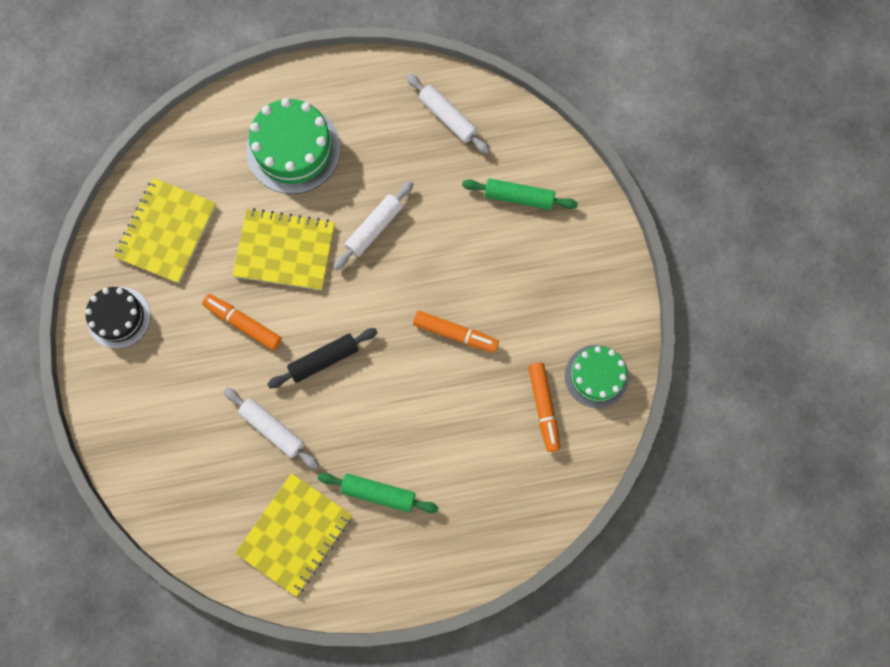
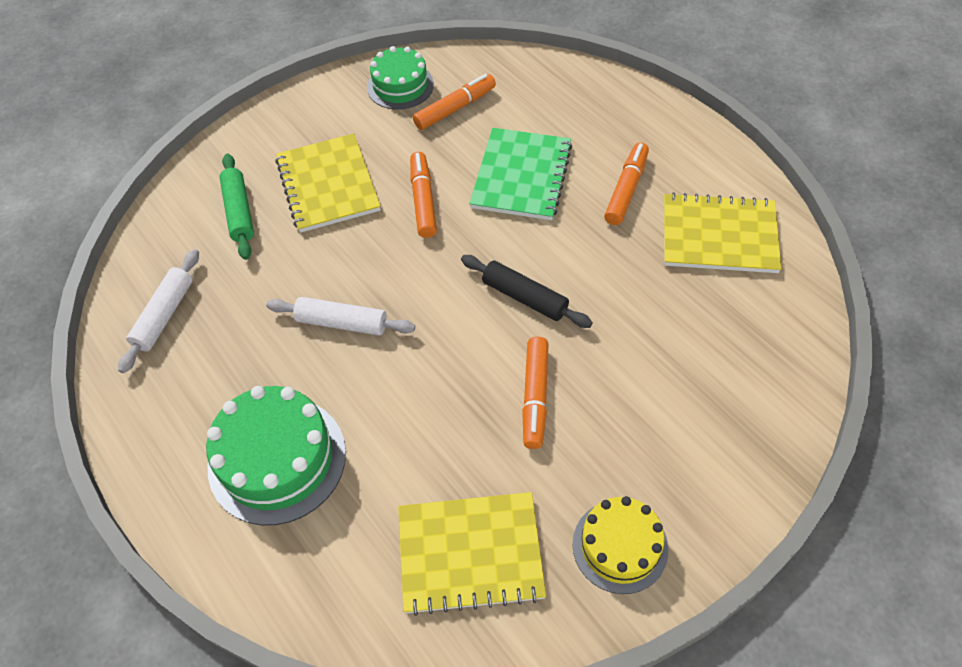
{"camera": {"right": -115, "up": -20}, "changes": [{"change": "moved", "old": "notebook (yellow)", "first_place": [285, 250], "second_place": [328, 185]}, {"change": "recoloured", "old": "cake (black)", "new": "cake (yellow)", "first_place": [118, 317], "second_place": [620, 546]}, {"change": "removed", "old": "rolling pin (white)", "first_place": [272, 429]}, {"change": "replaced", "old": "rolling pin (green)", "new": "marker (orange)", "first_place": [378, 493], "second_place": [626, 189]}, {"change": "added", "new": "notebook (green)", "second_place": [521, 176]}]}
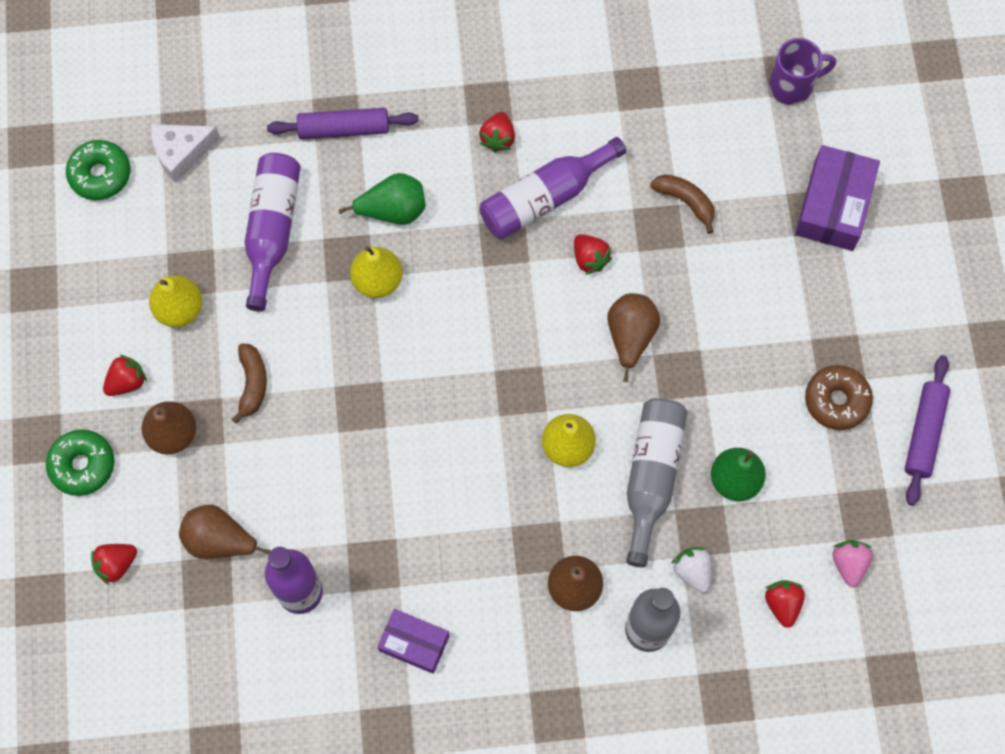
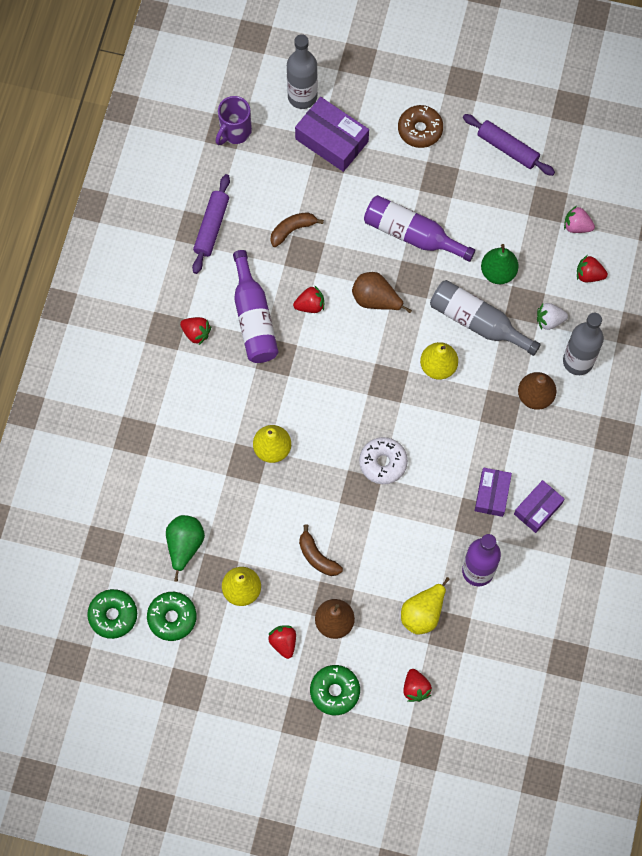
{"camera": {"right": -70, "up": 0}, "changes": [{"change": "turned", "old": "mug (purple)", "first_place": [792, 86], "second_place": [234, 132], "degrees": -150}, {"change": "moved", "old": "rolling pin (purple)", "first_place": [343, 129], "second_place": [211, 227]}, {"change": "removed", "old": "cheese (white)", "first_place": [181, 153]}, {"change": "moved", "old": "bottle (purple)", "first_place": [272, 230], "second_place": [412, 234]}, {"change": "moved", "old": "pear (green)", "first_place": [393, 210], "second_place": [184, 545]}, {"change": "turned", "old": "banana (brown)", "first_place": [252, 384], "second_place": [317, 557], "degrees": -150}, {"change": "moved", "old": "donut (brown)", "first_place": [836, 400], "second_place": [420, 130]}, {"change": "recoloured", "old": "pear (brown)", "new": "pear (yellow)", "first_place": [220, 540], "second_place": [423, 613]}, {"change": "added", "new": "bottle (grey)", "second_place": [302, 97]}, {"change": "added", "new": "donut (white)", "second_place": [383, 463]}, {"change": "added", "new": "box (purple)", "second_place": [492, 494]}, {"change": "added", "new": "donut (green)", "second_place": [172, 618]}]}
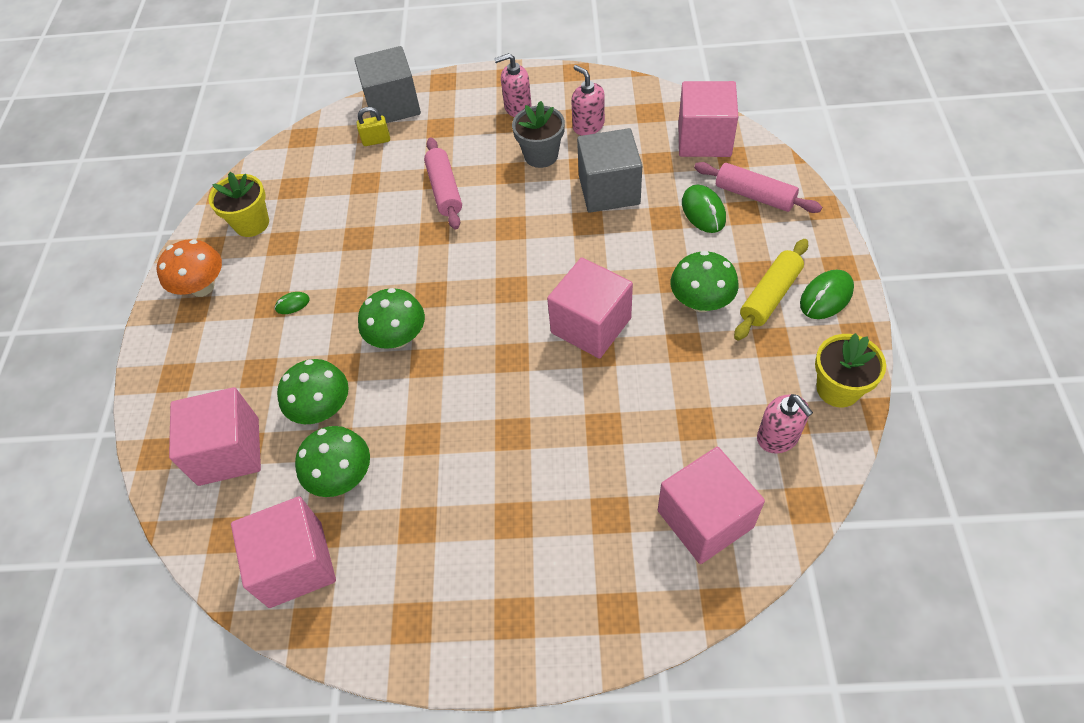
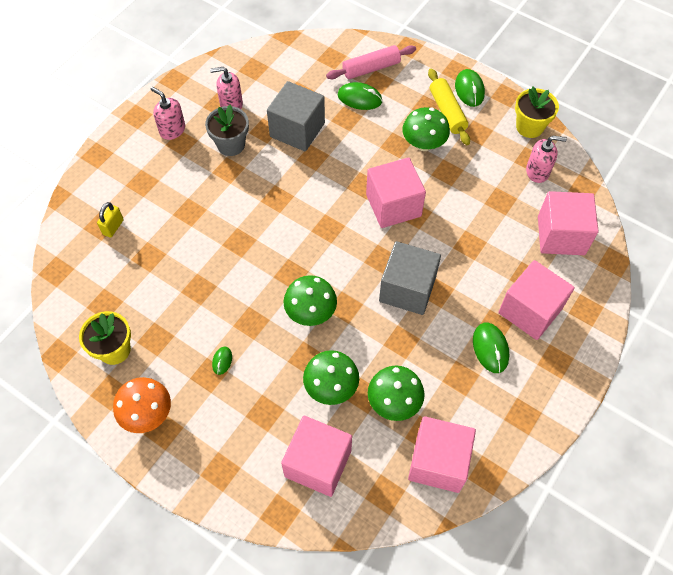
{"camera": {"right": -60, "up": 5}, "changes": [{"change": "moved", "old": "cube (grey)", "first_place": [393, 105], "second_place": [407, 289]}, {"change": "turned", "old": "soap dispenser (pink)", "first_place": [517, 107], "second_place": [172, 130], "degrees": 105}, {"change": "moved", "old": "cube (pink)", "first_place": [704, 139], "second_place": [530, 311]}, {"change": "removed", "old": "rolling pin (pink)", "first_place": [444, 190]}, {"change": "added", "new": "mouse (green)", "second_place": [490, 348]}]}
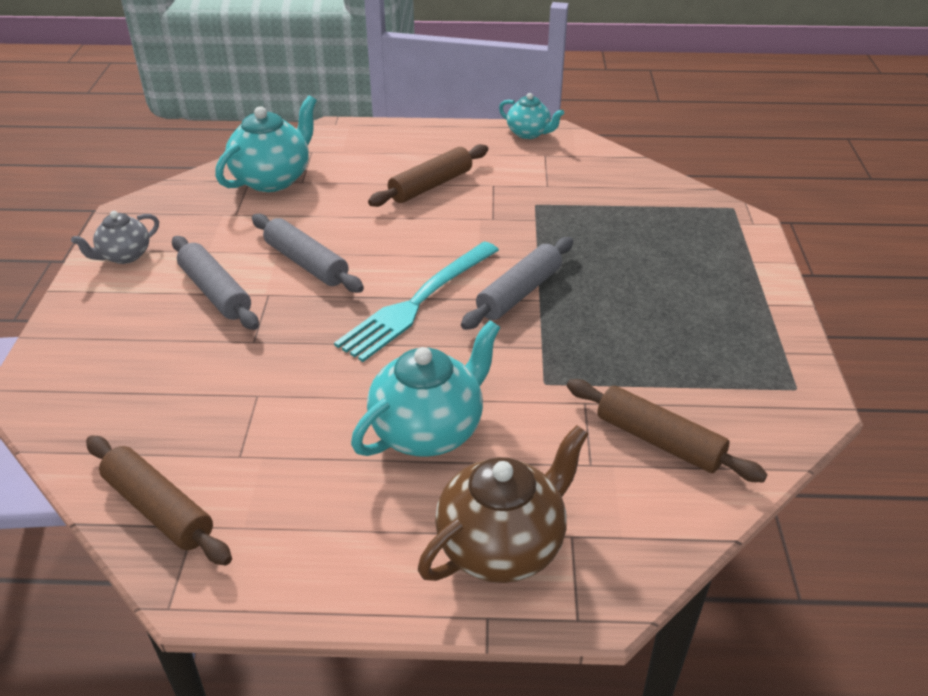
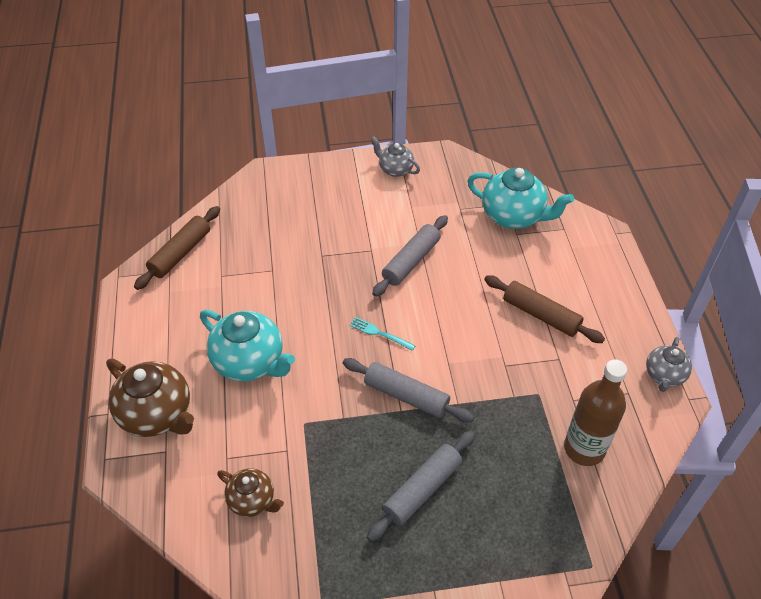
{"camera": {"right": 80, "up": 10}, "changes": [{"change": "recoloured", "old": "teapot (turquoise)", "new": "teapot (grey)", "first_place": [529, 133], "second_place": [664, 375]}, {"change": "moved", "old": "rolling pin (grey)", "first_place": [216, 292], "second_place": [422, 490]}, {"change": "resized", "old": "fork (turquoise)", "first_place": [417, 303], "second_place": [379, 333], "factor": 0.43}, {"change": "replaced", "old": "rolling pin (brown)", "new": "teapot (brown)", "first_place": [659, 440], "second_place": [252, 500]}, {"change": "added", "new": "bottle (brown)", "second_place": [584, 449]}]}
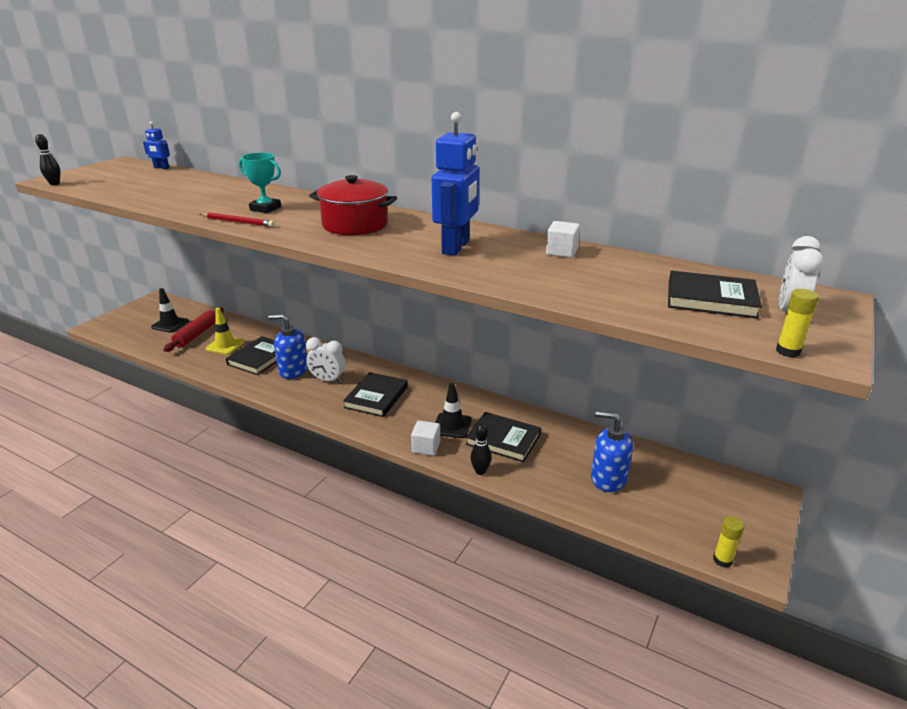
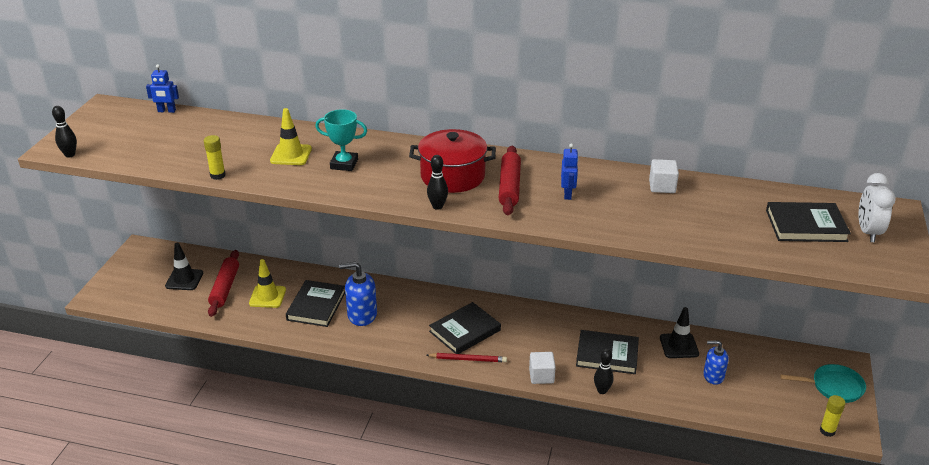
{"camera": {"right": -15, "up": 5}, "changes": [{"change": "resized", "old": "robot (blue)", "first_place": [456, 247], "second_place": [568, 194], "factor": 0.48}, {"change": "moved", "old": "pencil (red)", "first_place": [237, 222], "second_place": [468, 359]}, {"change": "moved", "old": "glue stick (yellow)", "first_place": [788, 351], "second_place": [218, 175]}, {"change": "removed", "old": "clock (white)", "first_place": [328, 380]}, {"change": "turned", "old": "book (black)", "first_place": [376, 397], "second_place": [465, 331], "degrees": 45}, {"change": "moved", "old": "traffic cone (black)", "first_place": [452, 426], "second_place": [679, 346]}, {"change": "resized", "old": "soap dispenser (blue)", "first_place": [608, 478], "second_place": [713, 376], "factor": 0.65}, {"change": "added", "new": "traffic cone (yellow)", "second_place": [291, 155]}, {"change": "added", "new": "rolling pin (red)", "second_place": [509, 187]}, {"change": "added", "new": "bowling pin (black)", "second_place": [437, 206]}, {"change": "added", "new": "pan (turquoise)", "second_place": [833, 387]}]}
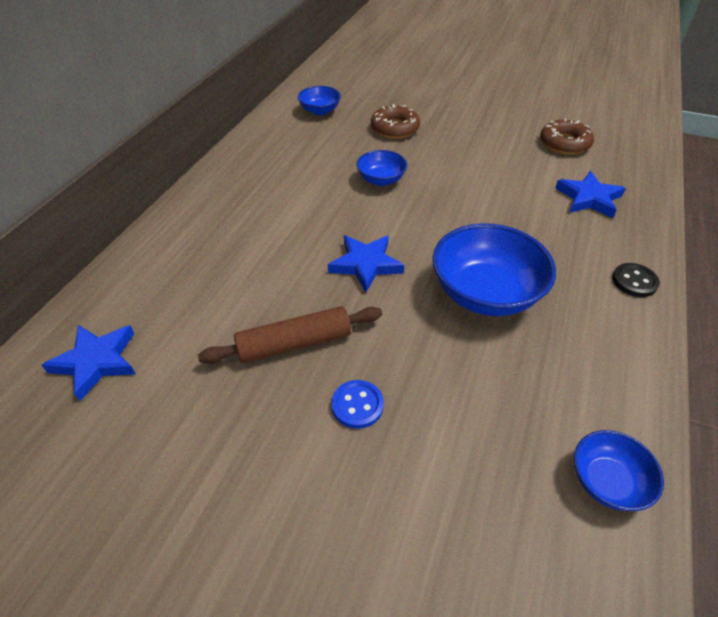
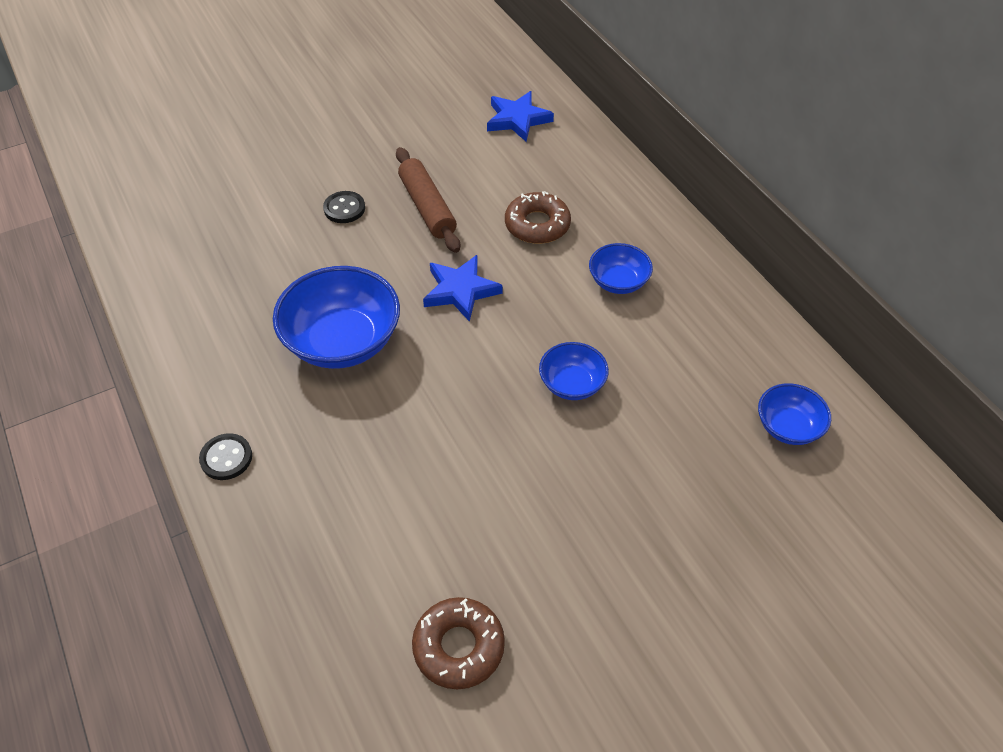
{"camera": {"right": 130, "up": 5}, "changes": [{"change": "moved", "old": "donut (brown)", "first_place": [395, 128], "second_place": [537, 225]}, {"change": "removed", "old": "star (blue)", "first_place": [589, 198]}, {"change": "turned", "old": "rolling pin (brown)", "first_place": [294, 343], "second_place": [427, 207], "degrees": -45}, {"change": "recoloured", "old": "button (blue)", "new": "button (black)", "first_place": [357, 405], "second_place": [344, 208]}, {"change": "moved", "old": "bowl (blue)", "first_place": [607, 482], "second_place": [618, 282]}]}
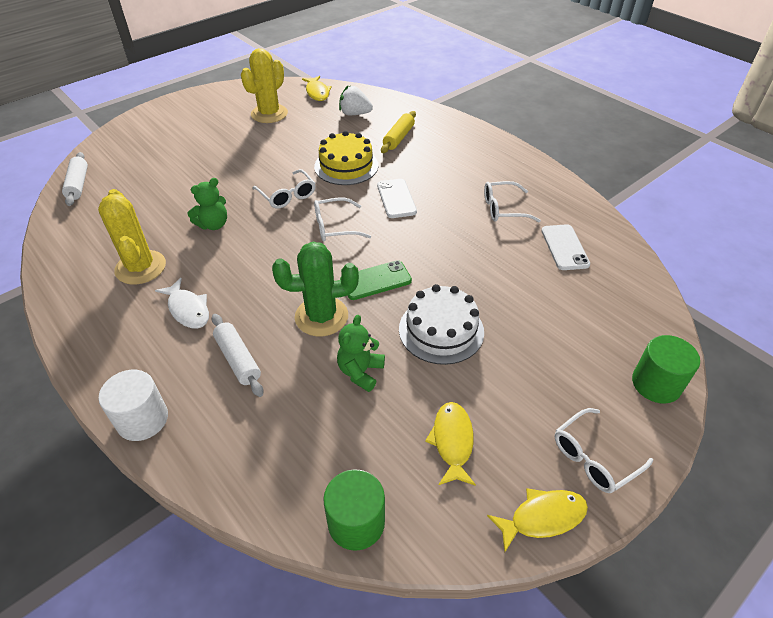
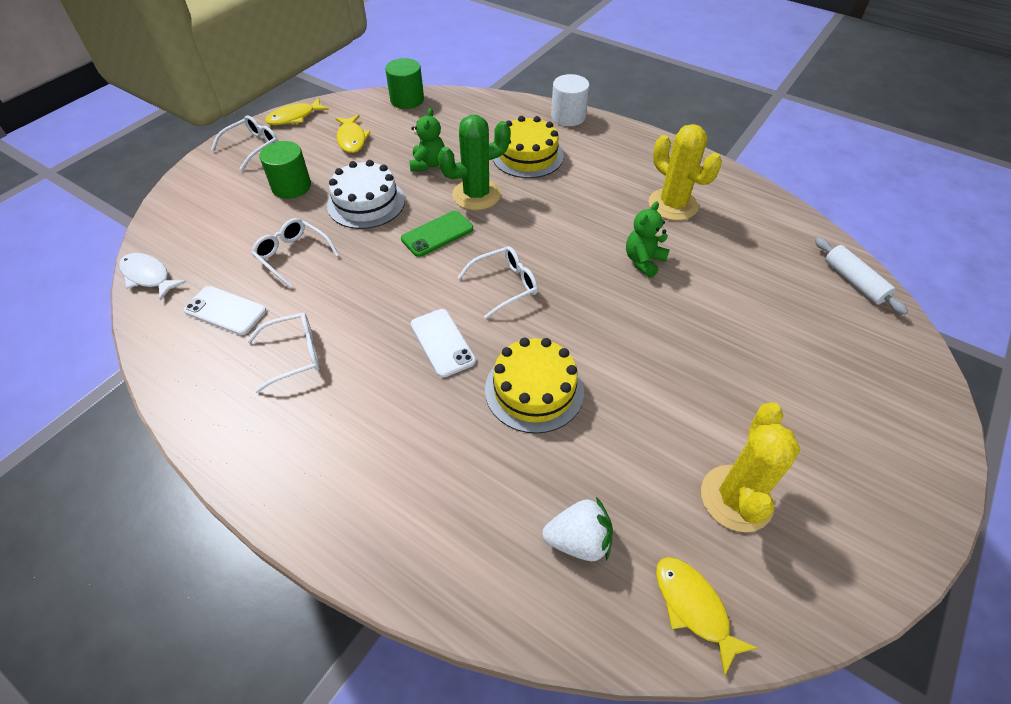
{"camera": {"right": 165, "up": 5}, "changes": [{"change": "removed", "old": "rolling pin (yellow)", "first_place": [398, 138]}, {"change": "moved", "old": "glasses (white)", "first_place": [287, 195], "second_place": [293, 255]}, {"change": "turned", "old": "phone (white)", "first_place": [564, 247], "second_place": [225, 311], "degrees": -45}, {"change": "moved", "old": "fish (white)", "first_place": [188, 309], "second_place": [148, 276]}, {"change": "replaced", "old": "rolling pin (white)", "new": "cake (yellow)", "first_place": [238, 359], "second_place": [527, 156]}, {"change": "moved", "old": "cylinder (green)", "first_place": [656, 384], "second_place": [291, 186]}]}
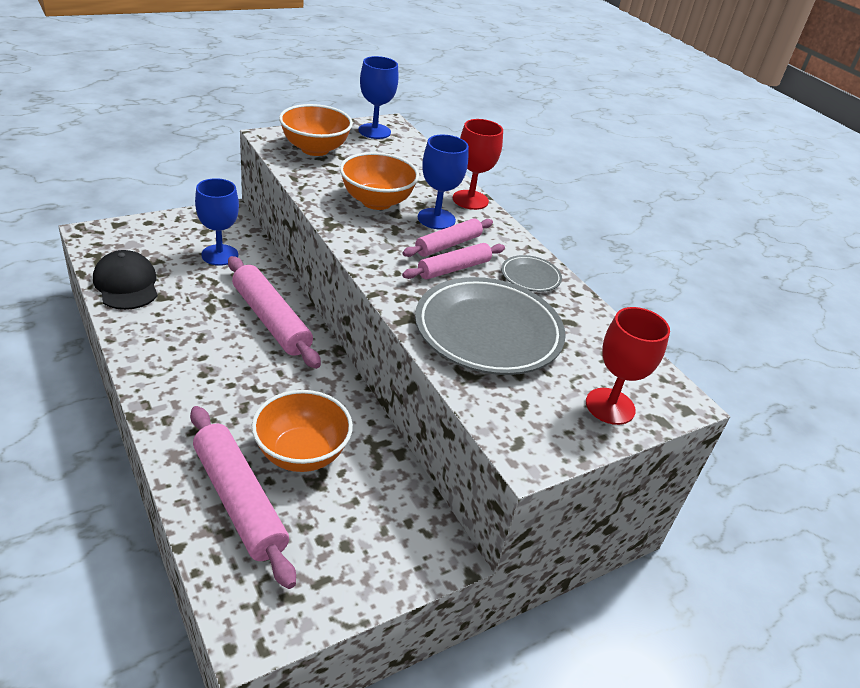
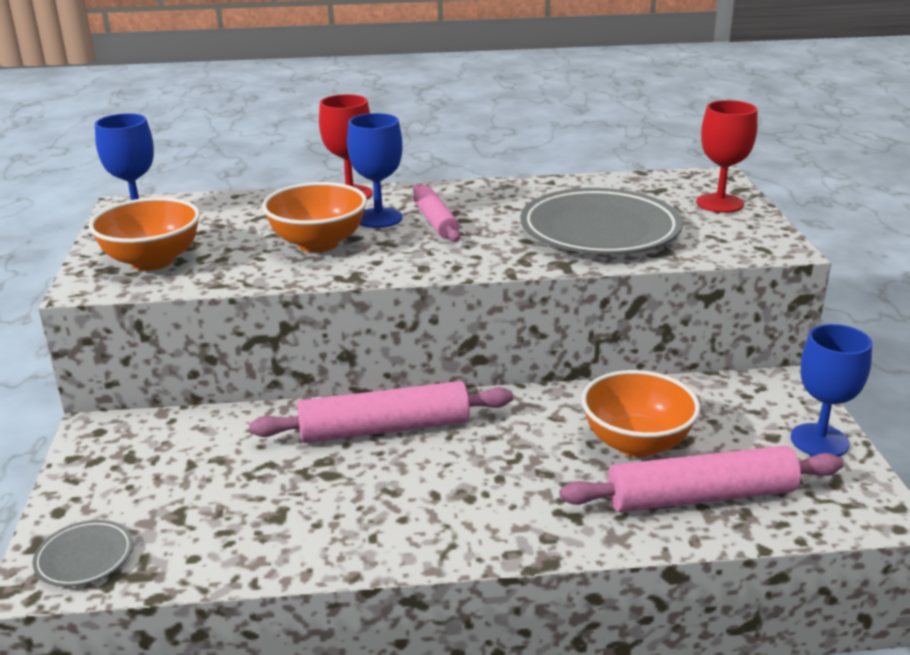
{"camera": {"right": -60, "up": -10}, "changes": [{"change": "moved", "old": "goblet (blue)", "first_place": [220, 255], "second_place": [819, 441]}, {"change": "removed", "old": "rolling pin (pink)", "first_place": [453, 268]}, {"change": "removed", "old": "cap (black)", "first_place": [126, 284]}, {"change": "moved", "old": "plate (grey)", "first_place": [530, 277], "second_place": [84, 557]}]}
